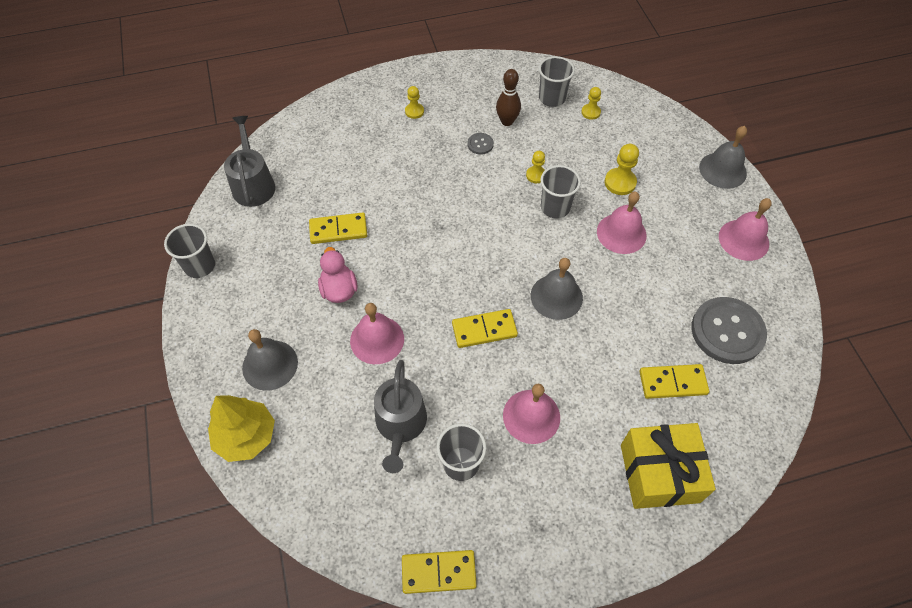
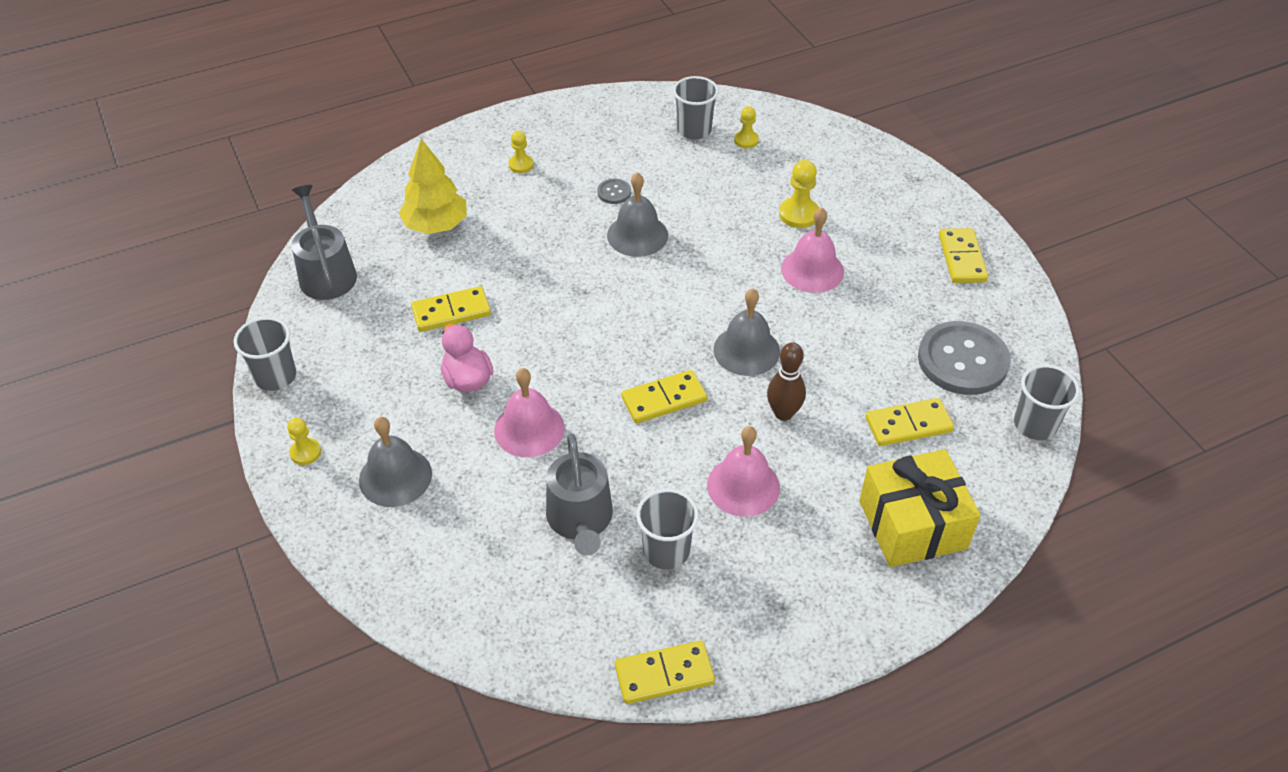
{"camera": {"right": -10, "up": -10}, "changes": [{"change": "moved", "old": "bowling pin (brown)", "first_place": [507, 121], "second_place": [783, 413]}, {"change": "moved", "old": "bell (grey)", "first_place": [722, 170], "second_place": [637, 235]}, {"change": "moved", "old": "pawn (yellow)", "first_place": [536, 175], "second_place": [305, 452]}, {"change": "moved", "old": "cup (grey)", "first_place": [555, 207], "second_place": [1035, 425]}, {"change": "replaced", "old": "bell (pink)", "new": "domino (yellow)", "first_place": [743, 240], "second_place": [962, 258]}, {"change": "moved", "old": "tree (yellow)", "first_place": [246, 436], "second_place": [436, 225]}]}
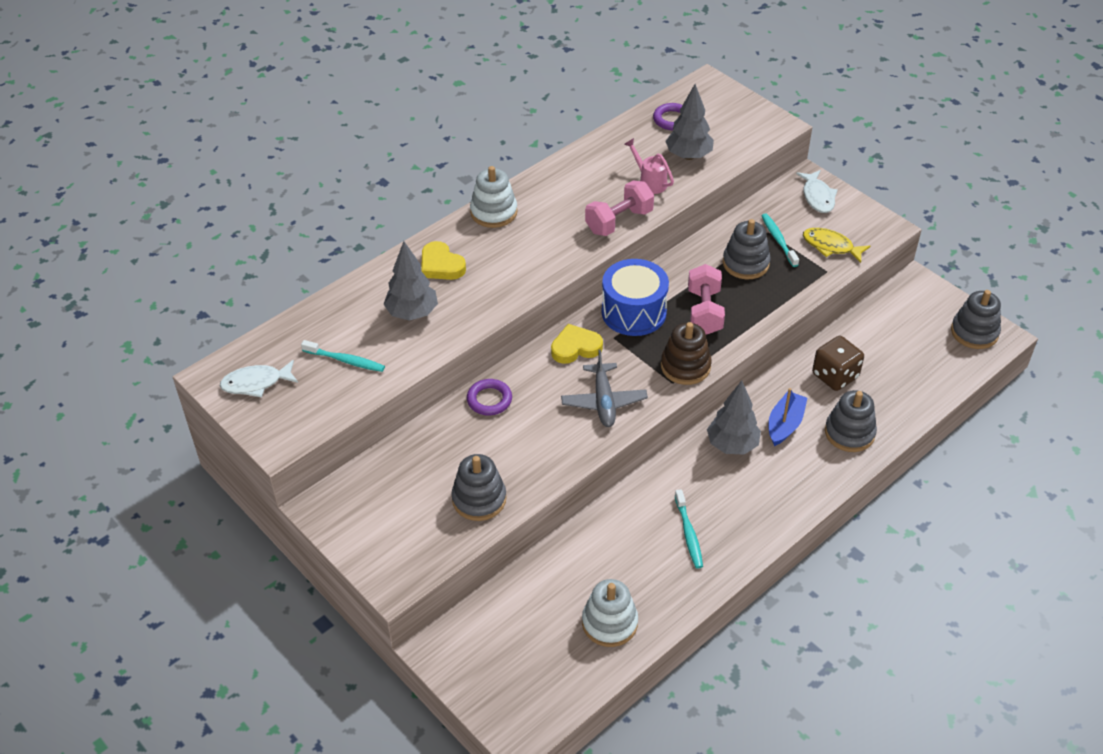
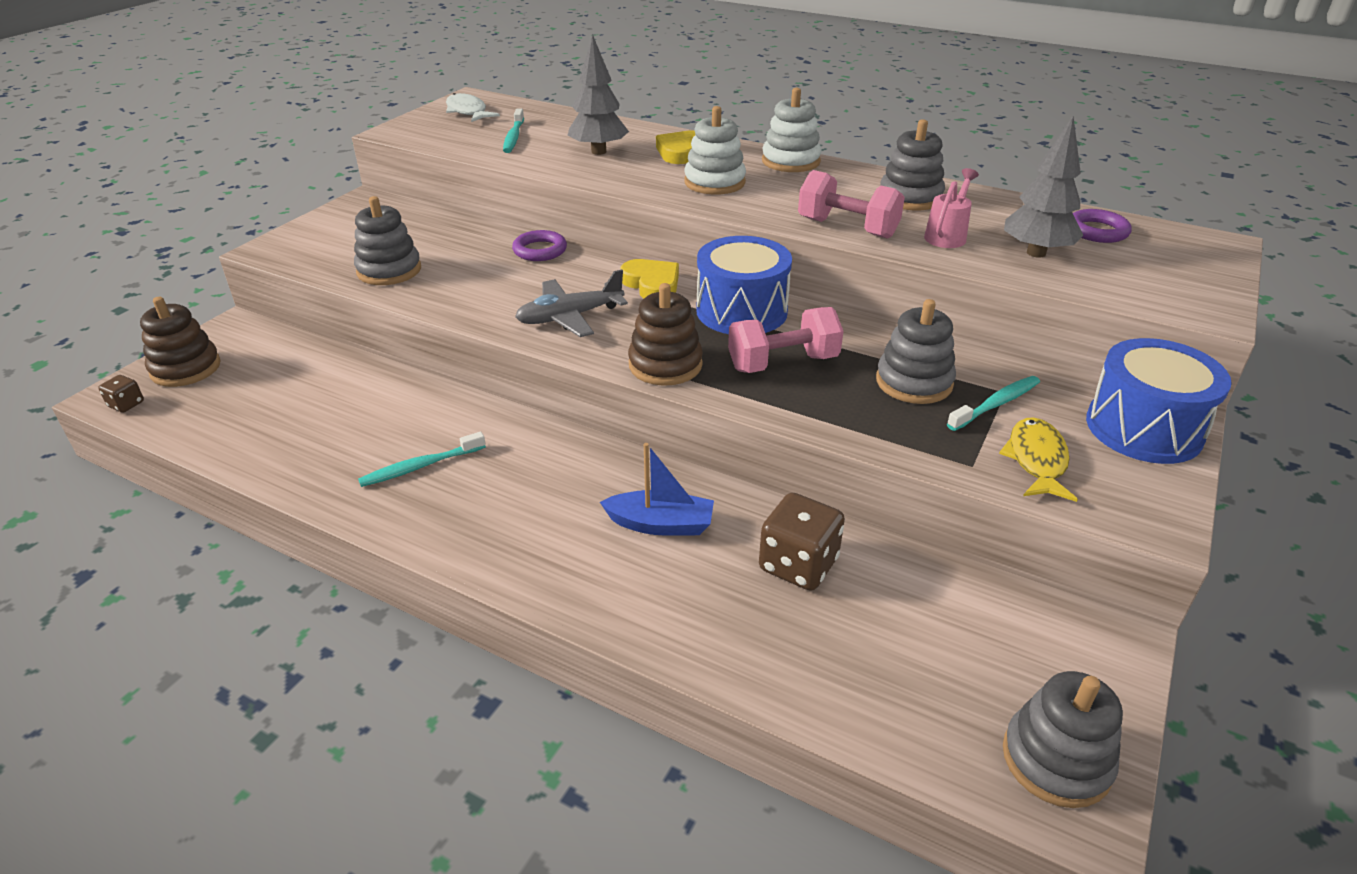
{"camera": {"right": 70, "up": -10}, "changes": [{"change": "replaced", "old": "fish (white)", "new": "drum (blue)", "first_place": [817, 197], "second_place": [1143, 428]}, {"change": "removed", "old": "tree (grey)", "first_place": [732, 445]}, {"change": "moved", "old": "stacking toy (grey)", "first_place": [849, 433], "second_place": [910, 197]}, {"change": "moved", "old": "stacking toy (white)", "first_place": [609, 623], "second_place": [714, 182]}, {"change": "added", "new": "stacking toy (brown)", "second_place": [185, 368]}, {"change": "added", "new": "dice (brown)", "second_place": [126, 404]}]}
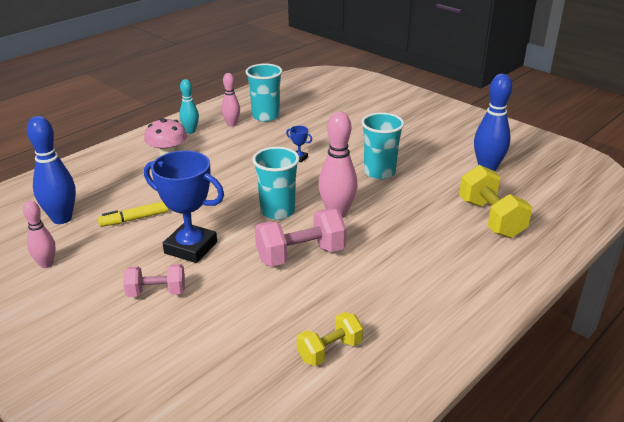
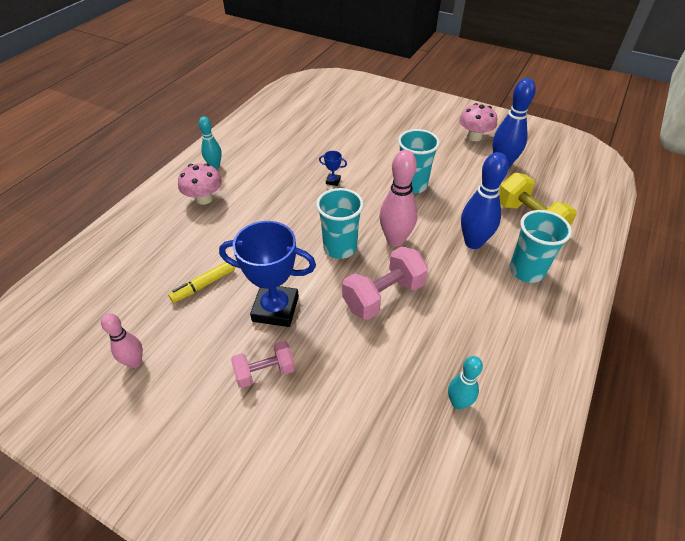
{"camera": {"right": -15, "up": 15}, "changes": [{"change": "moved", "old": "cup (turquoise)", "first_place": [265, 116], "second_place": [526, 271]}, {"change": "removed", "old": "bowling pin (pink)", "first_place": [231, 124]}, {"change": "moved", "old": "bowling pin (blue)", "first_place": [62, 218], "second_place": [473, 242]}, {"change": "replaced", "old": "dumbbell (yellow)", "new": "bowling pin (turquoise)", "first_place": [329, 350], "second_place": [458, 403]}, {"change": "added", "new": "mushroom (pink)", "second_place": [474, 137]}]}
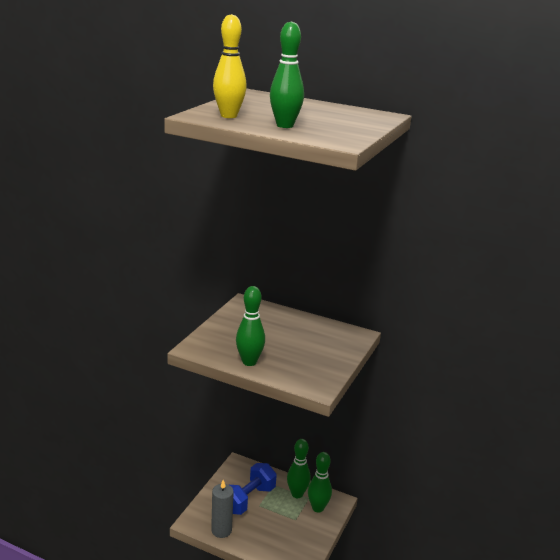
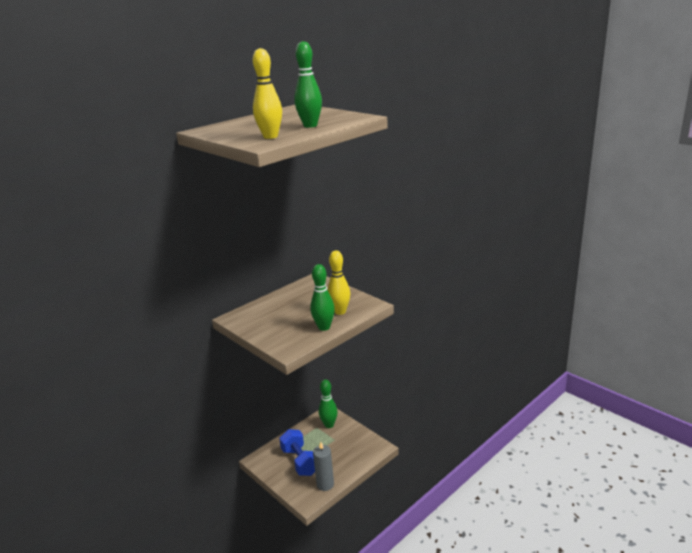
{"camera": {"right": -65, "up": 0}, "changes": [{"change": "removed", "old": "bowling pin (green)", "first_place": [297, 494]}, {"change": "added", "new": "bowling pin (yellow)", "second_place": [340, 312]}]}
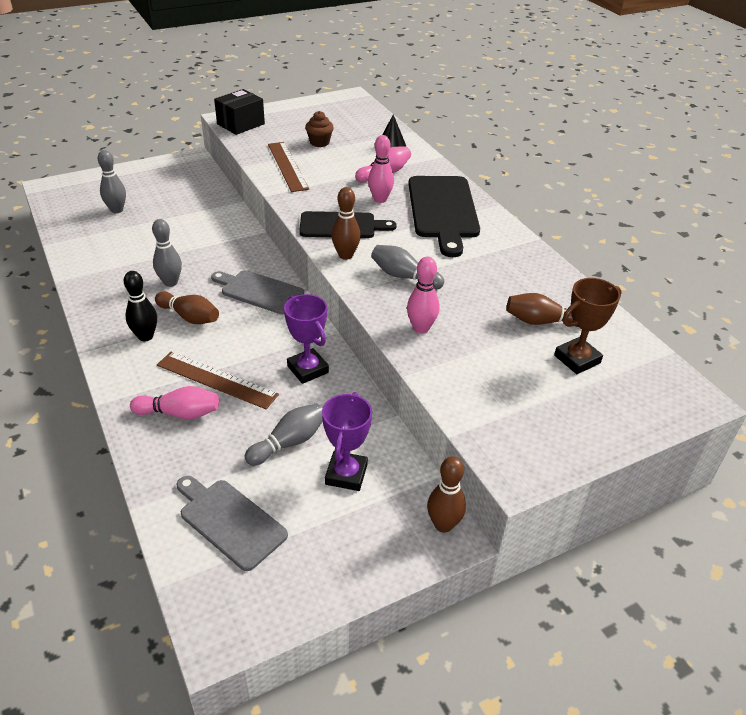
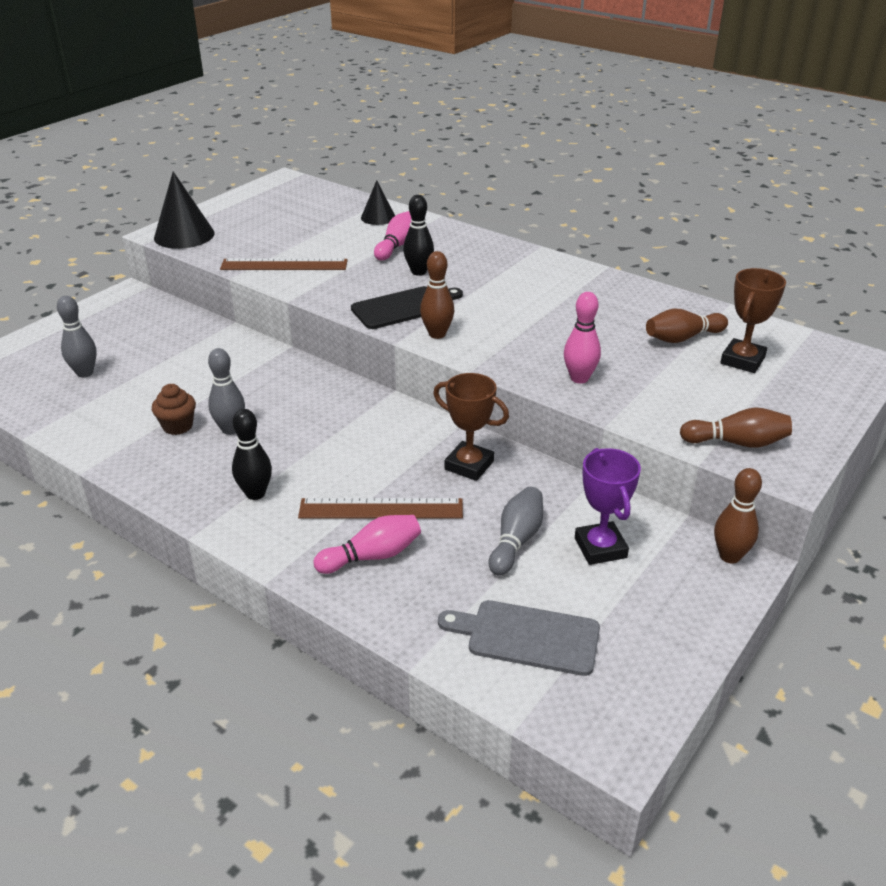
{"camera": {"right": -25, "up": -5}, "changes": [{"change": "replaced", "old": "box (black)", "new": "cone (black)", "first_place": [241, 124], "second_place": [184, 235]}, {"change": "moved", "old": "cupcake (brown)", "first_place": [319, 142], "second_place": [177, 426]}, {"change": "recoloured", "old": "bowling pin (pink)", "new": "bowling pin (black)", "first_place": [380, 199], "second_place": [419, 272]}, {"change": "turned", "old": "ruler (brown)", "first_place": [287, 166], "second_place": [284, 265], "degrees": -45}, {"change": "removed", "old": "cutting board (black)", "first_place": [443, 210]}, {"change": "removed", "old": "bowling pin (grey)", "first_place": [404, 277]}, {"change": "removed", "old": "cutting board (grey)", "first_place": [259, 291]}, {"change": "moved", "old": "bowling pin (brown)", "first_place": [189, 317], "second_place": [736, 442]}, {"change": "recoloured", "old": "trophy (purple)", "new": "trophy (brown)", "first_place": [308, 369], "second_place": [469, 465]}]}
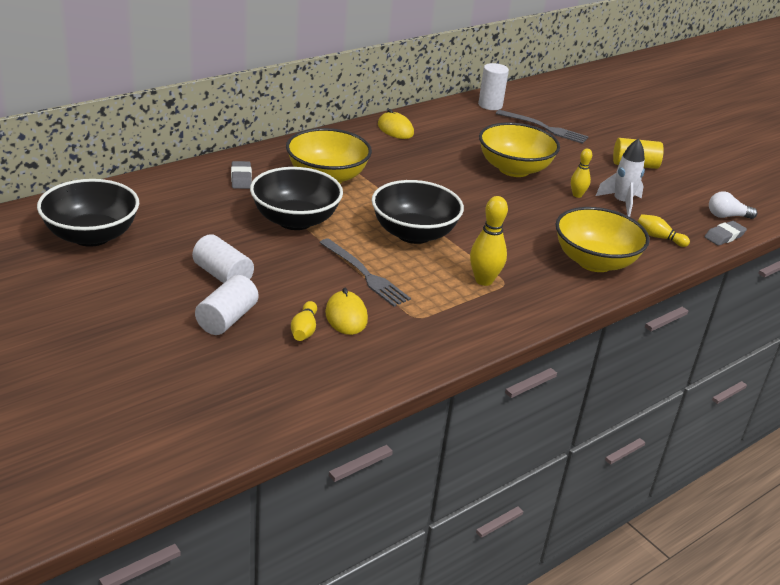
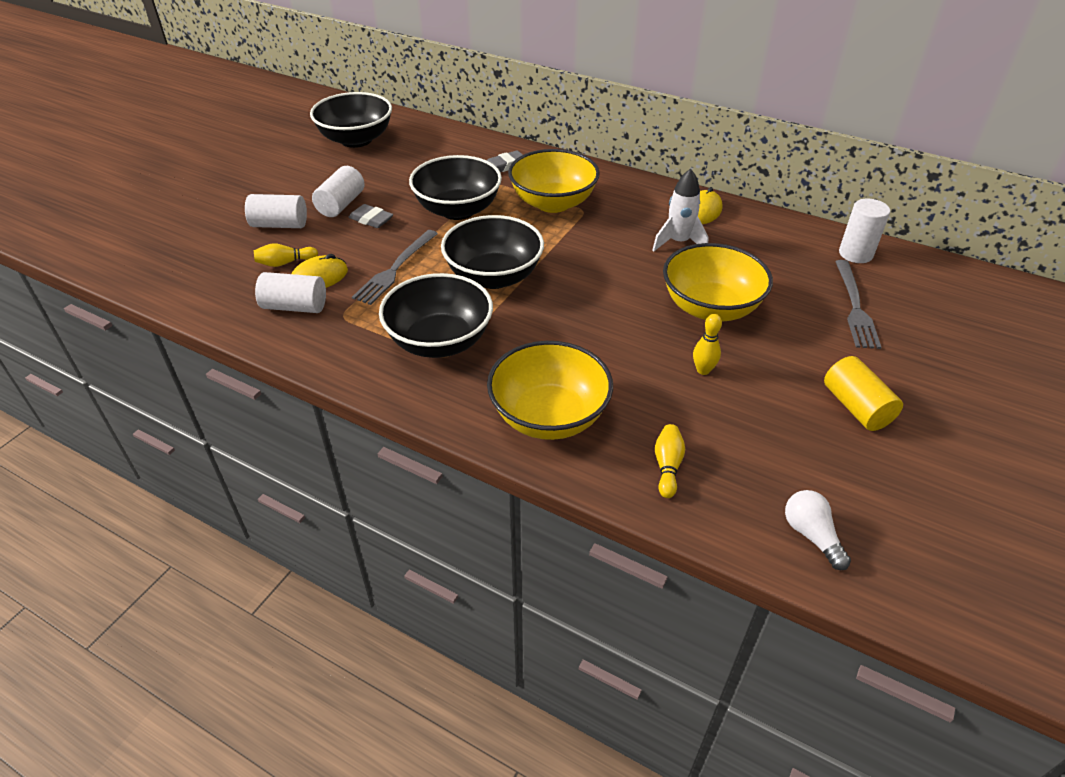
{"camera": {"right": 70, "up": 10}, "changes": [{"change": "moved", "old": "rocket (white)", "first_place": [621, 203], "second_place": [678, 242]}, {"change": "replaced", "old": "bowling pin (yellow)", "new": "bowl (black)", "first_place": [484, 280], "second_place": [439, 341]}, {"change": "moved", "old": "eraser (grey)", "first_place": [724, 236], "second_place": [371, 220]}, {"change": "added", "new": "cylinder (white)", "second_place": [295, 306]}]}
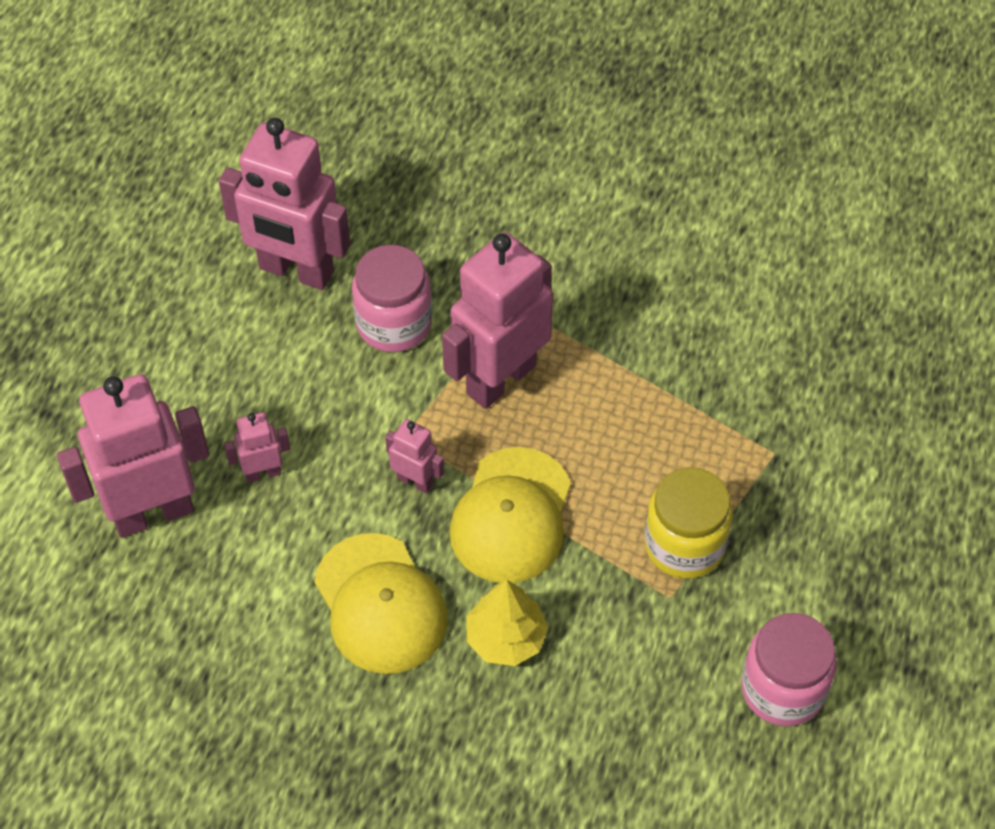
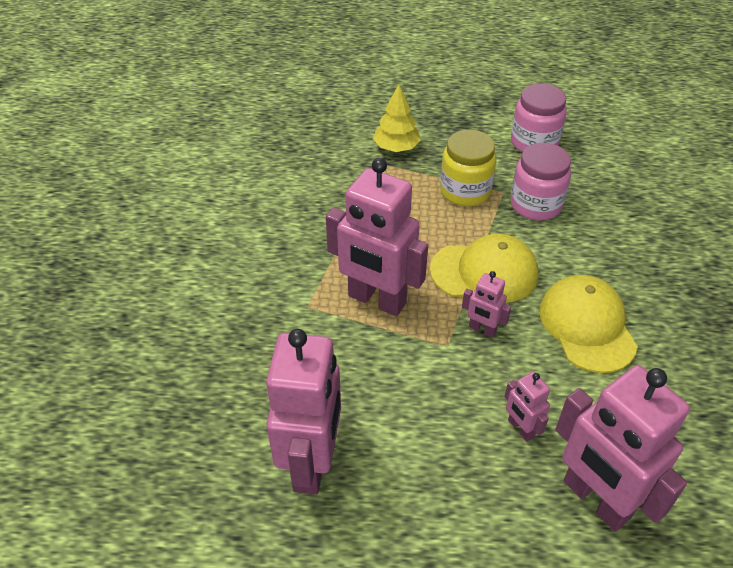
{"camera": {"right": -105, "up": -10}, "changes": [{"change": "moved", "old": "jar (pink)", "first_place": [394, 323], "second_place": [535, 205]}, {"change": "turned", "old": "robot (pink)", "first_place": [415, 481], "second_place": [482, 329], "degrees": -75}, {"change": "turned", "old": "cap (yellow)", "first_place": [380, 604], "second_place": [587, 326], "degrees": -60}, {"change": "moved", "old": "tree (yellow)", "first_place": [506, 638], "second_place": [396, 147]}]}
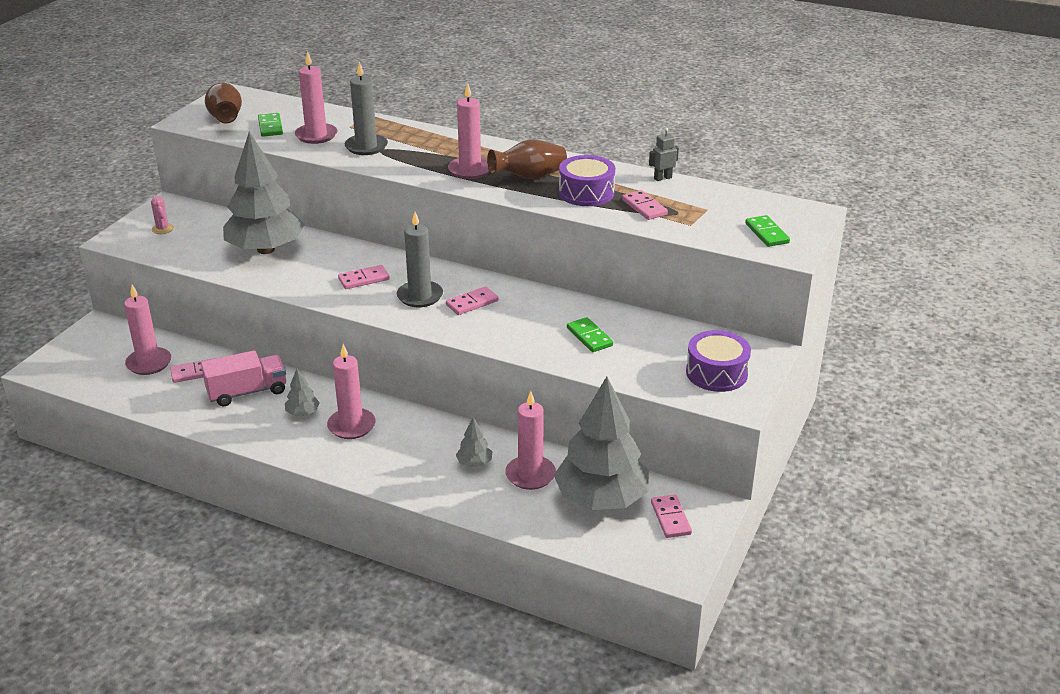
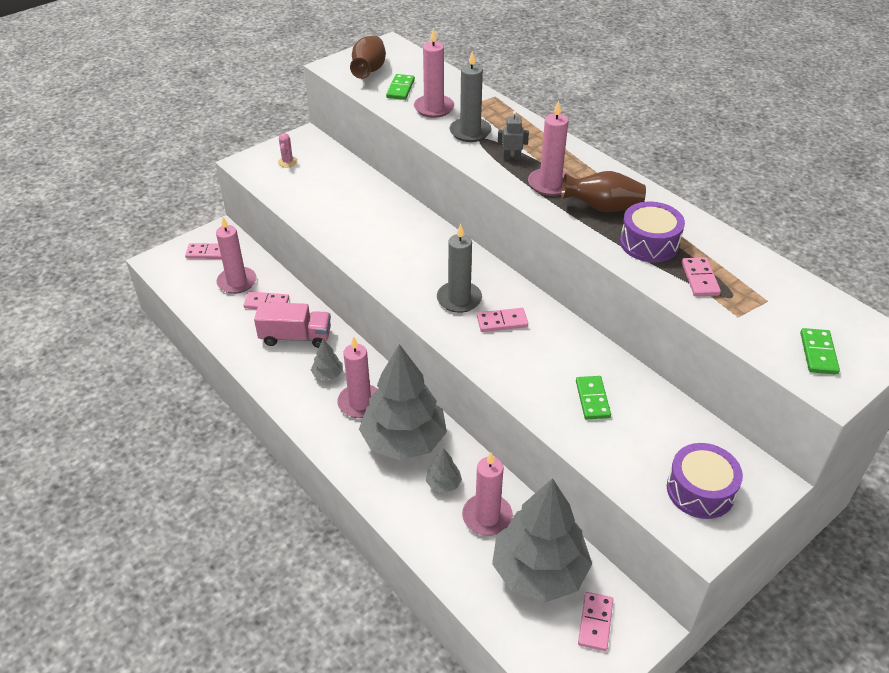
{"camera": {"right": 25, "up": 10}, "changes": [{"change": "moved", "old": "robot (grey)", "first_place": [662, 178], "second_place": [511, 158]}, {"change": "moved", "old": "tree (grey)", "first_place": [266, 249], "second_place": [404, 441]}, {"change": "moved", "old": "domino (pink)", "first_place": [364, 279], "second_place": [207, 253]}]}
